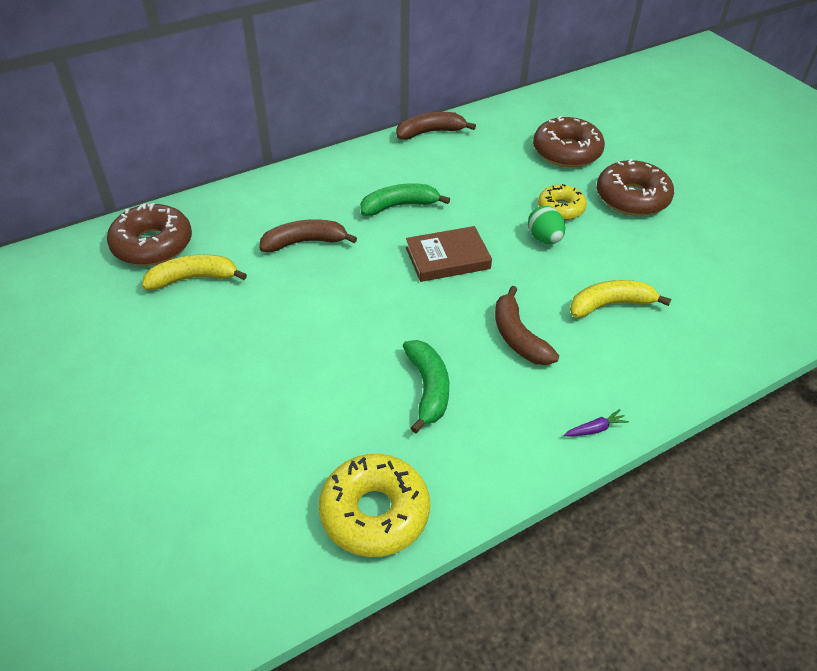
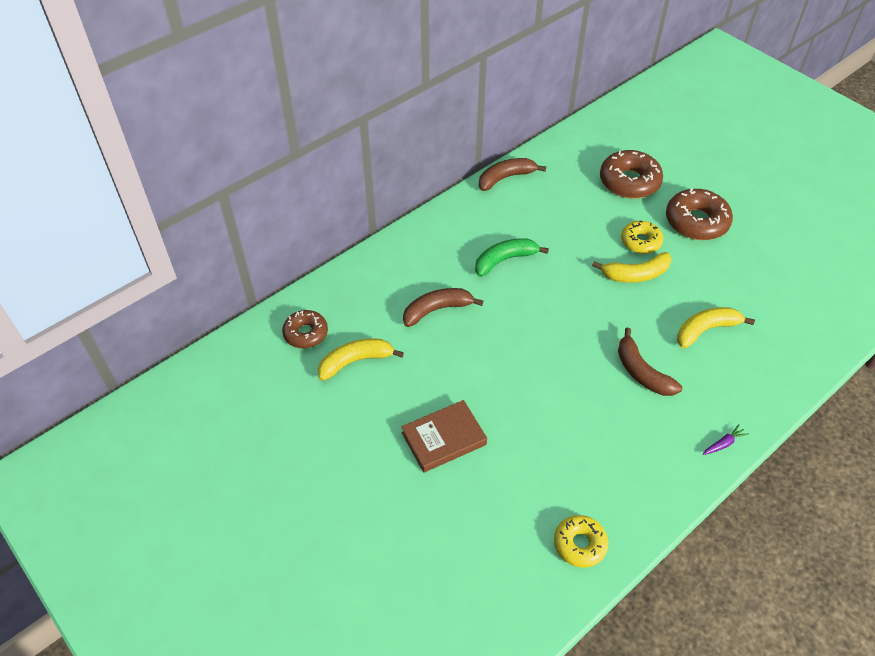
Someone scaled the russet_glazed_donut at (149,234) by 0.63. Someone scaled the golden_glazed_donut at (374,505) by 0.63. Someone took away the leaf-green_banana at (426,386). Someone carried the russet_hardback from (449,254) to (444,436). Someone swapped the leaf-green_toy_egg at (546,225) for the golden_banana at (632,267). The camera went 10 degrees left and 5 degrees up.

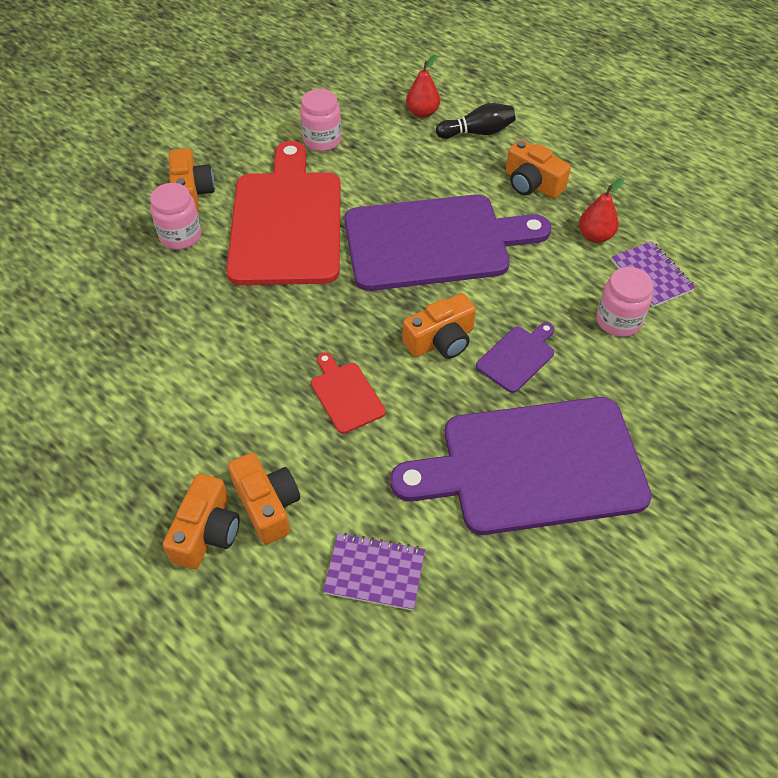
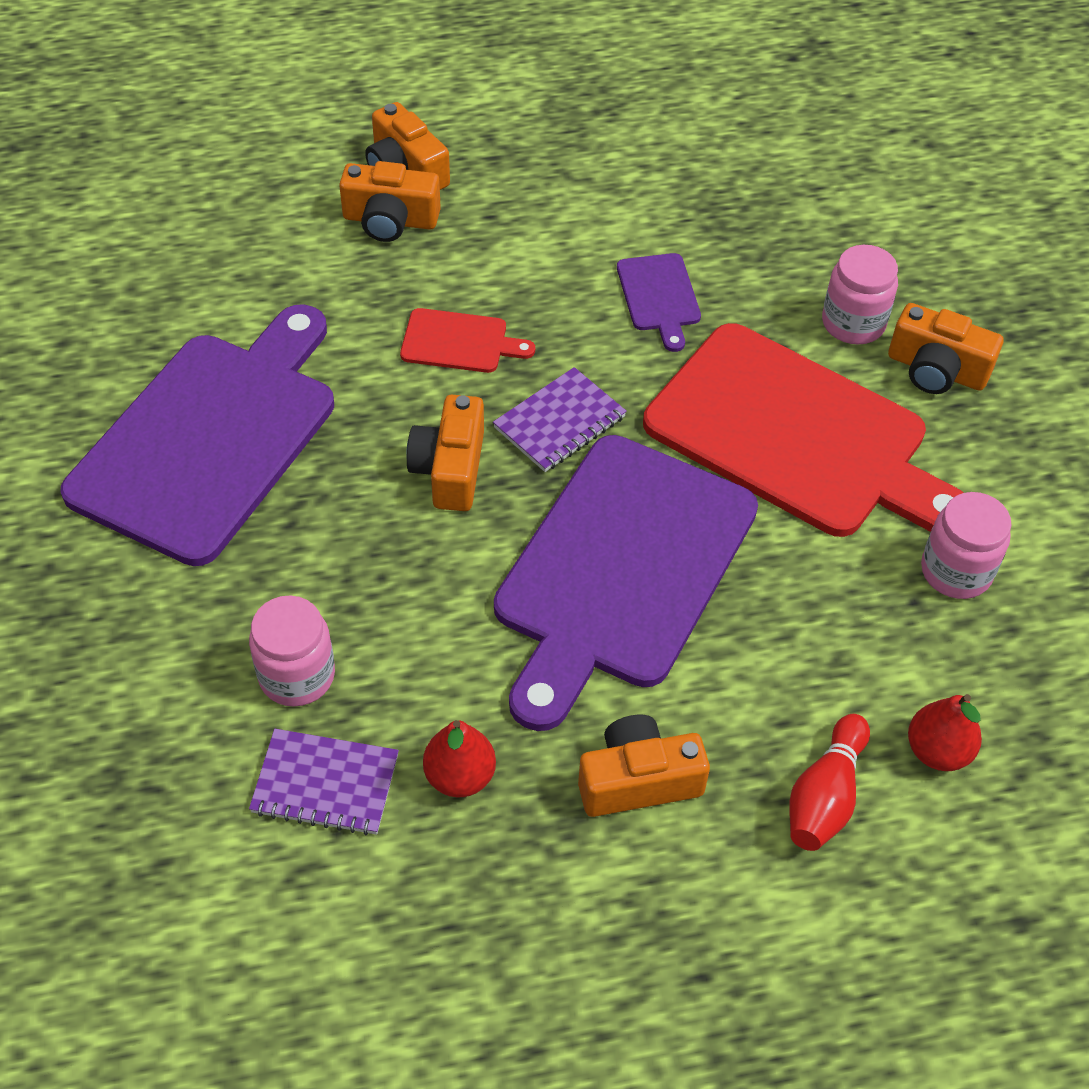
Someone carried the royal_purple_notepad from (374,572) to (560,419). Someone repainted the ebony_skittle at (475,121), which became the red_skittle at (829,782). Someone carried the royal_purple_cutting_board from (515,357) to (659,302). The camera went 125 degrees right and 0 degrees up.

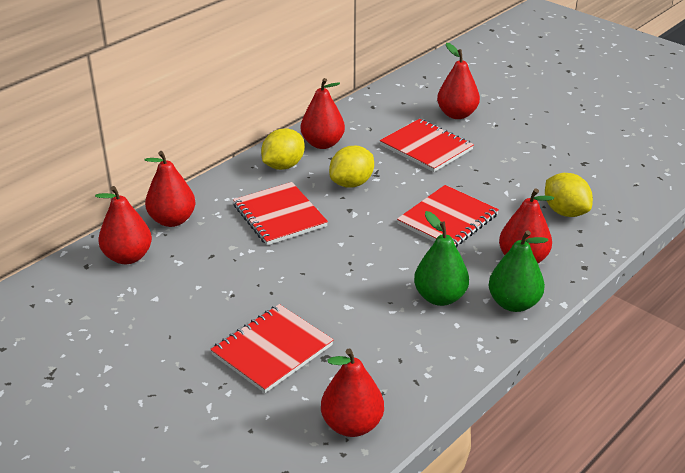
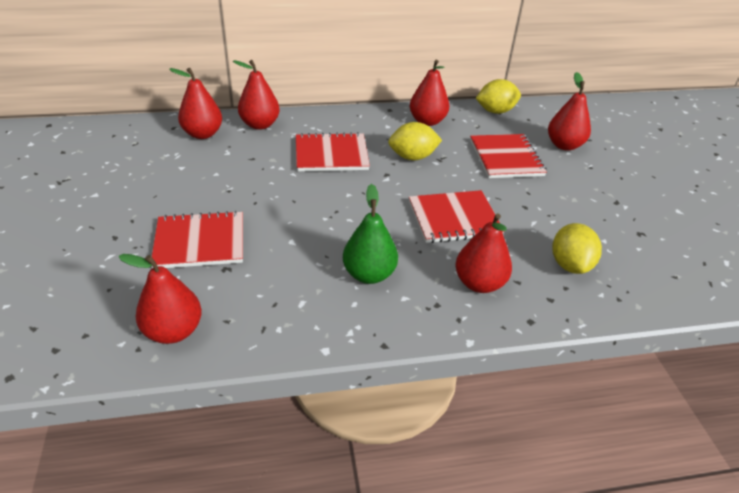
Someone rotated the red_notepad at (280,213) by 75 degrees clockwise. Someone carried the golden_citrus_fruit from (283,149) to (498,96). Someone took away the leaf-green_pear_fruit at (518,271). The camera went 35 degrees right and 5 degrees up.

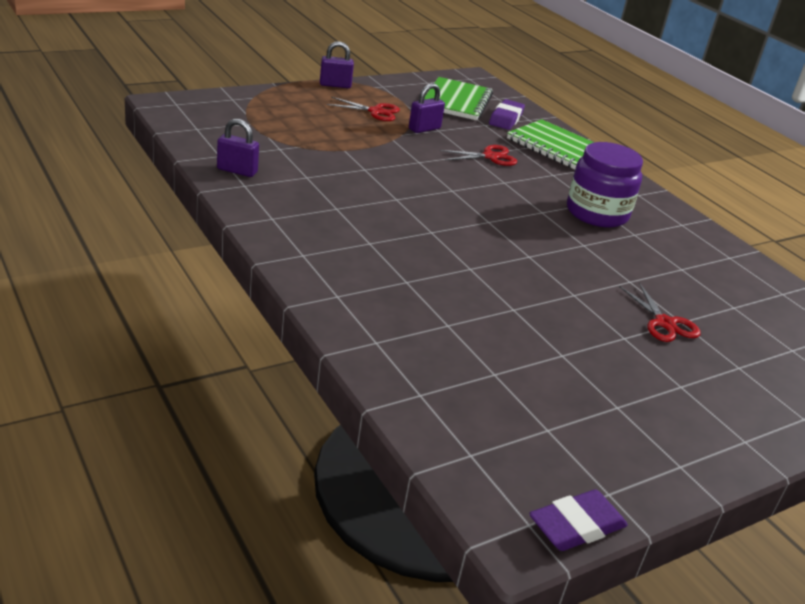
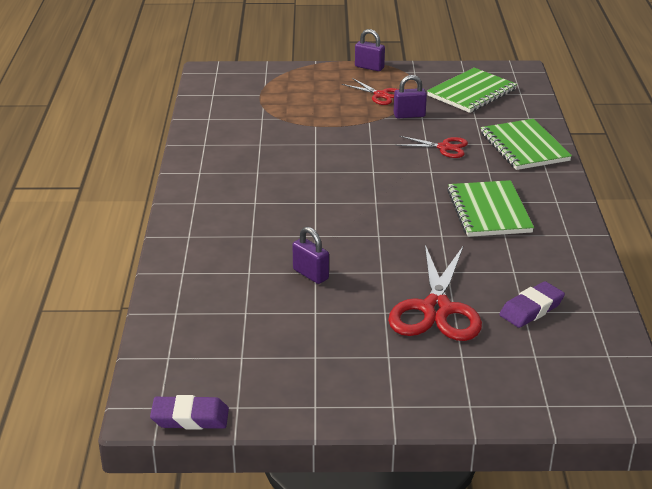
Someone carried the royal_purple_small_lock from (238,148) to (310,255). Someone carried the royal_purple_pencil_eraser from (507,114) to (532,304). Someone swapped the royal_purple_preserve_jar at (605,185) for the leaf-green_notepad at (490,208). Someone scaled the red_shears at (660,312) by 1.85. The camera went 35 degrees right and 0 degrees up.

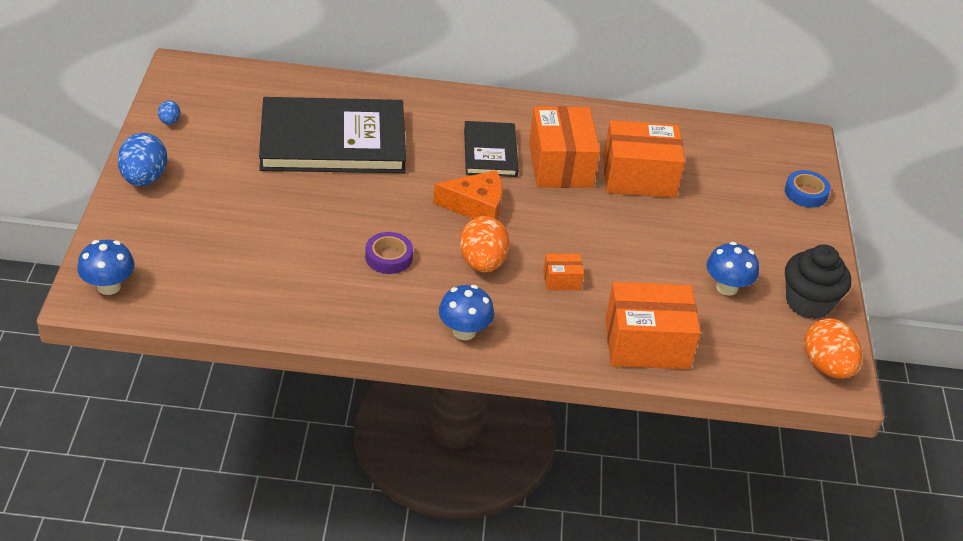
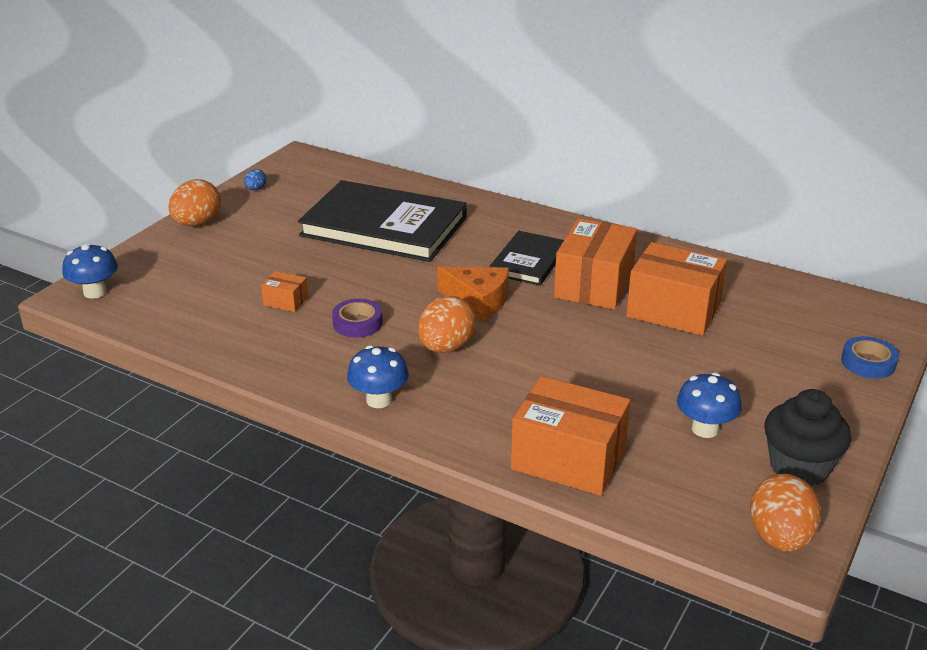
Someone repainted the cobalt_toy_egg at (142,159), which became the orange_toy_egg at (194,202). Someone carried the orange_package from (563,272) to (284,291). The camera went 30 degrees right and 10 degrees down.

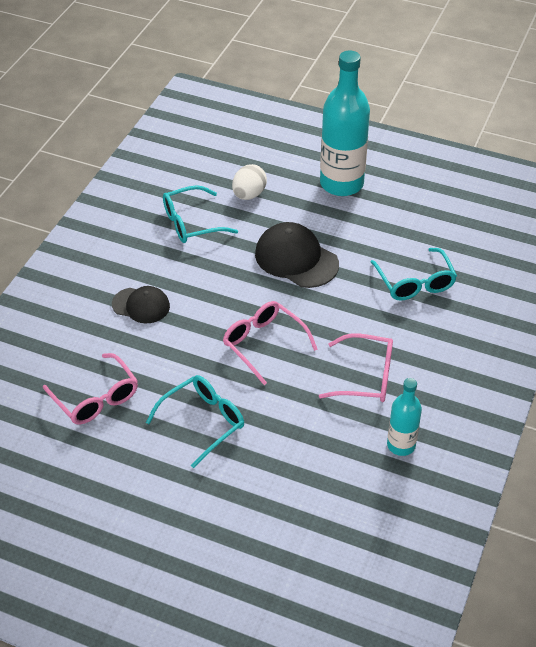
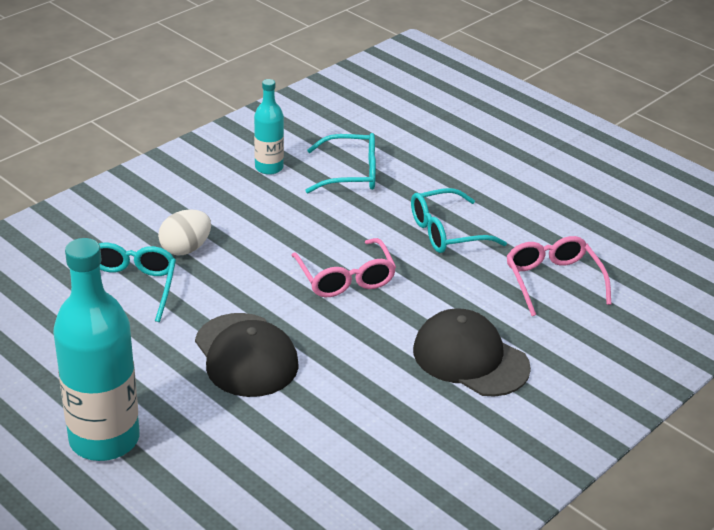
Someone scaled the ebony_cap at (141,304) by 1.58. Someone carried the turquoise_spectacles from (200,214) to (340,163). Someone carried the pure_white_toy_egg from (249,182) to (184,232). Someone took away the rose-pink_spectacles at (356,367). The camera went 160 degrees left and 10 degrees down.

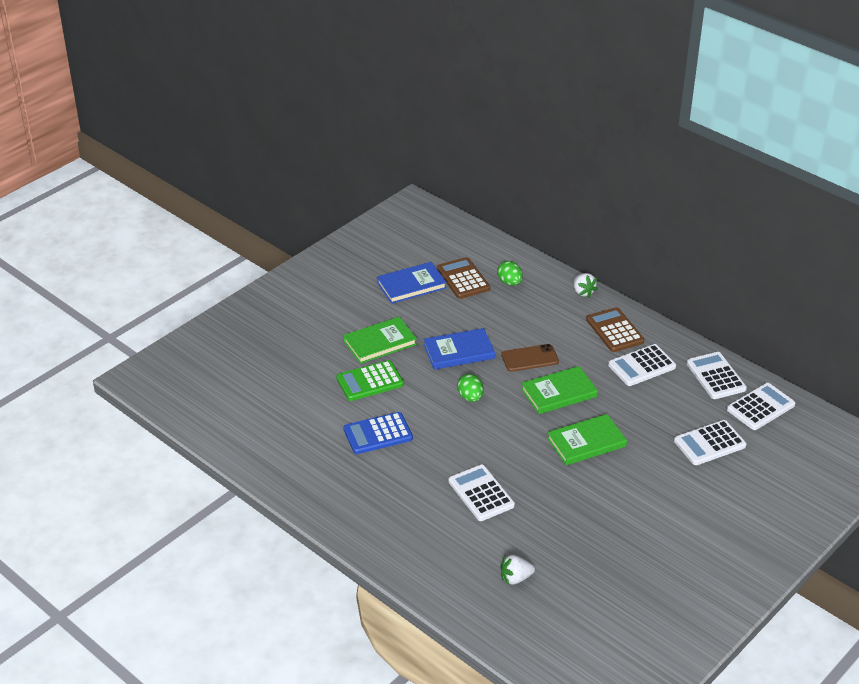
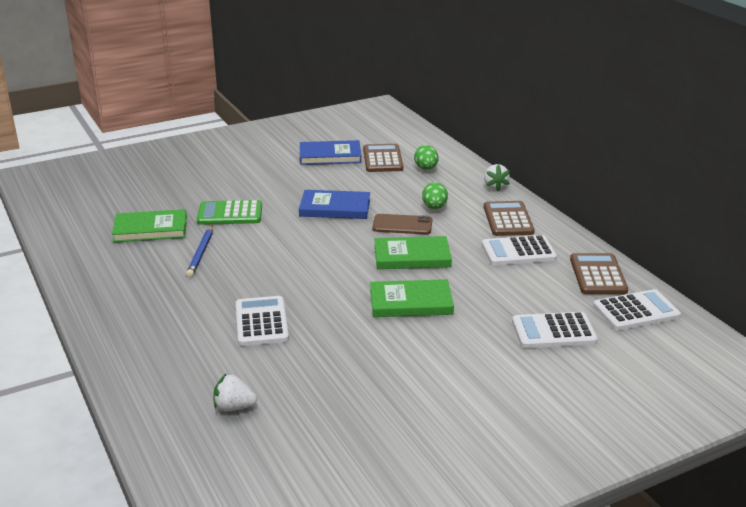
Someone carried the leaf-green_hardback from (380,340) to (149,225). Someone swapped the cobalt_adding_machine at (378,433) for the cobalt_pencil at (199,251). Someone carried the leaf-green_toy_egg from (470,388) to (435,195). Someone repainted the pure_white_adding_machine at (716,375), which became the russet_adding_machine at (599,273). The camera went 20 degrees right and 10 degrees down.

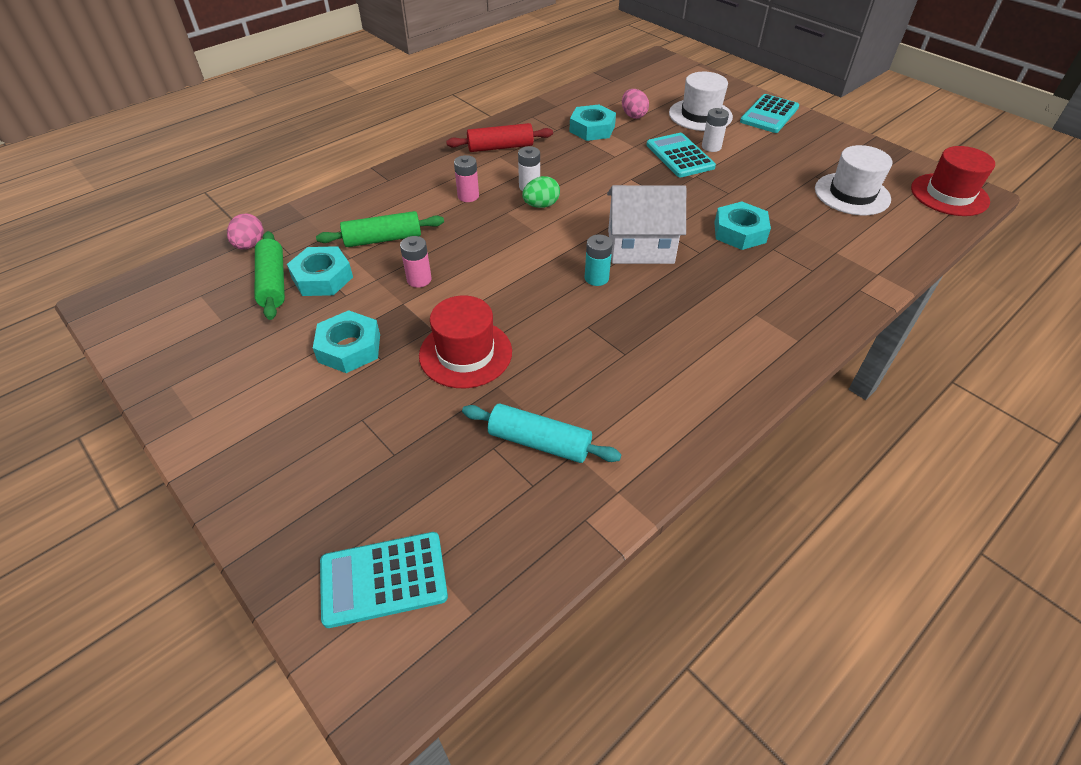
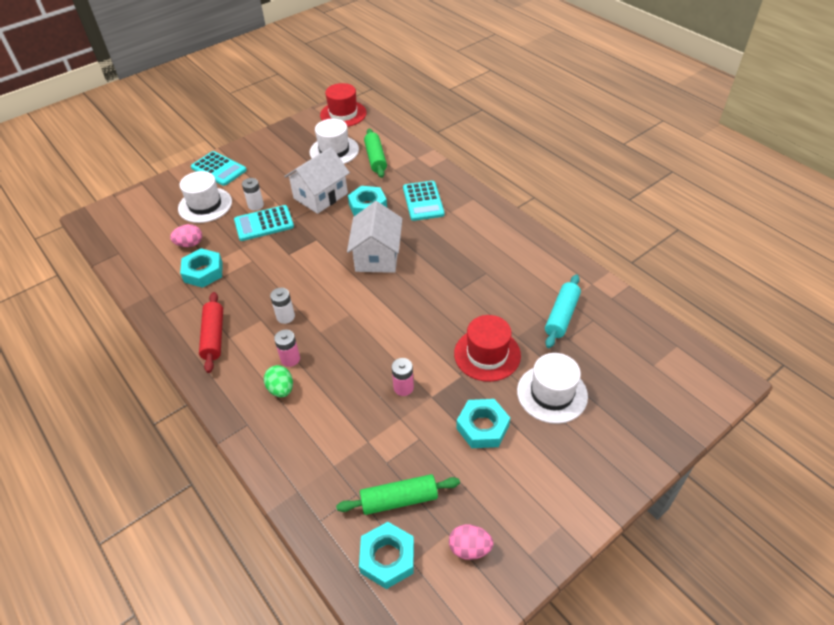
Someone carried the rose-pink_toy_egg from (245,231) to (471,542). Someone carried the turquoise_hexagon_nut from (320,271) to (386,555). Someone carried the leaf-green_dough_roller from (380,229) to (375,153). Someone carried the turquoise_adding_machine from (384,580) to (424,201). Someone carried the leaf-green_toy_egg from (541,192) to (278,381). Someone took away the turquoise_power_cell at (599,260). Someone put down the pure_white_cottage at (317,180). Someone put down the pure_white_tall_hat at (552,388). The camera went 85 degrees left and 0 degrees up.

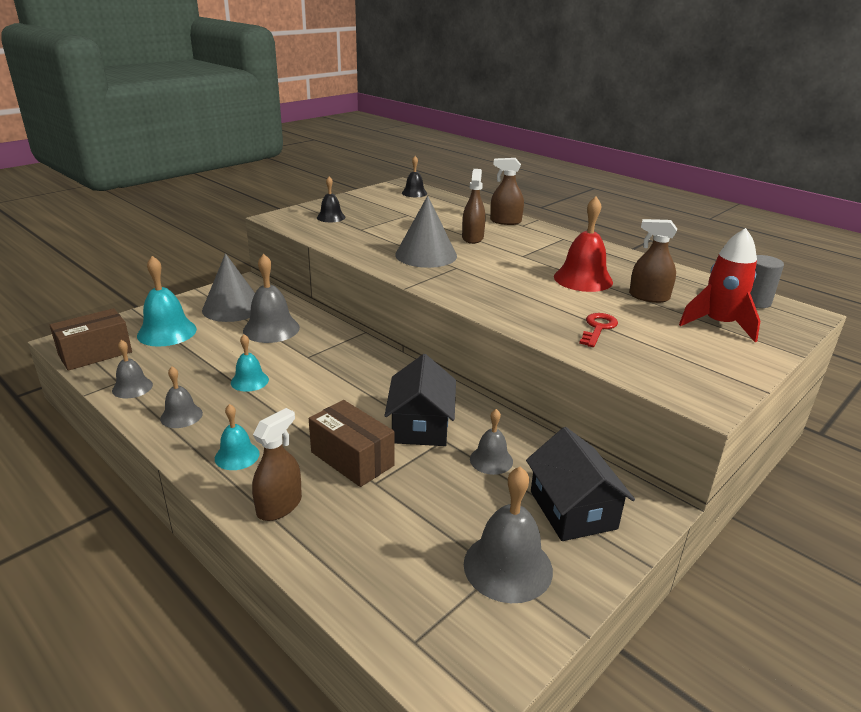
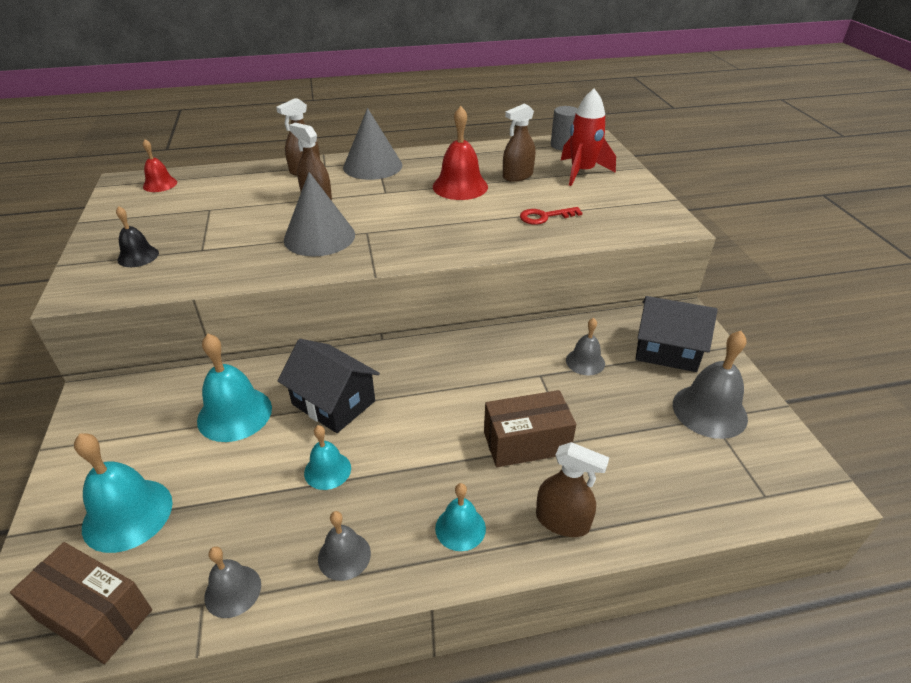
Someone rotated the russet_package at (91,339) by 60 degrees counterclockwise. Someone carried the gray_cone_shape from (228,287) to (372,144). Someone repainted the gray_hand_bell at (271,298), which became the turquoise_hand_bell at (234,388). Someone rotated the russet_sprayer at (277,464) by 135 degrees clockwise. Someone carried the ebony_cottage from (420,400) to (329,386). Someone repainted the ebony_hand_bell at (414,176), which became the red_hand_bell at (160,165). Someone rotated the red_door_key at (598,330) by 75 degrees counterclockwise. The camera went 55 degrees left and 10 degrees up.

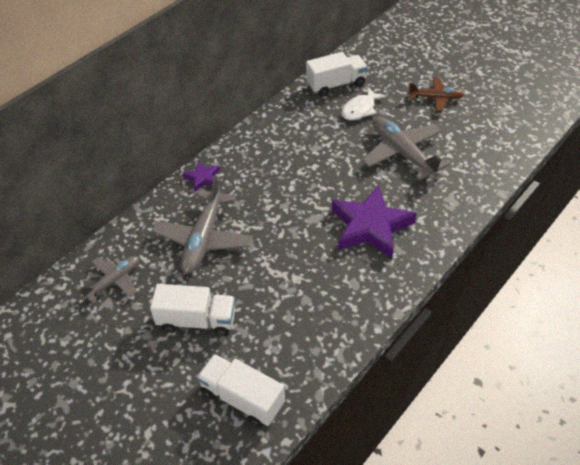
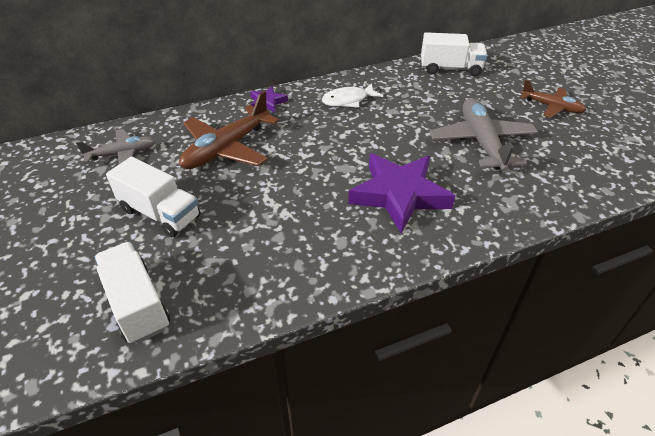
Someone repainted the gray_plane at (202,224), which became the russet_plane at (229,130). Someone carried the pure_white_fish from (364,103) to (352,95). The camera went 25 degrees right and 5 degrees down.

